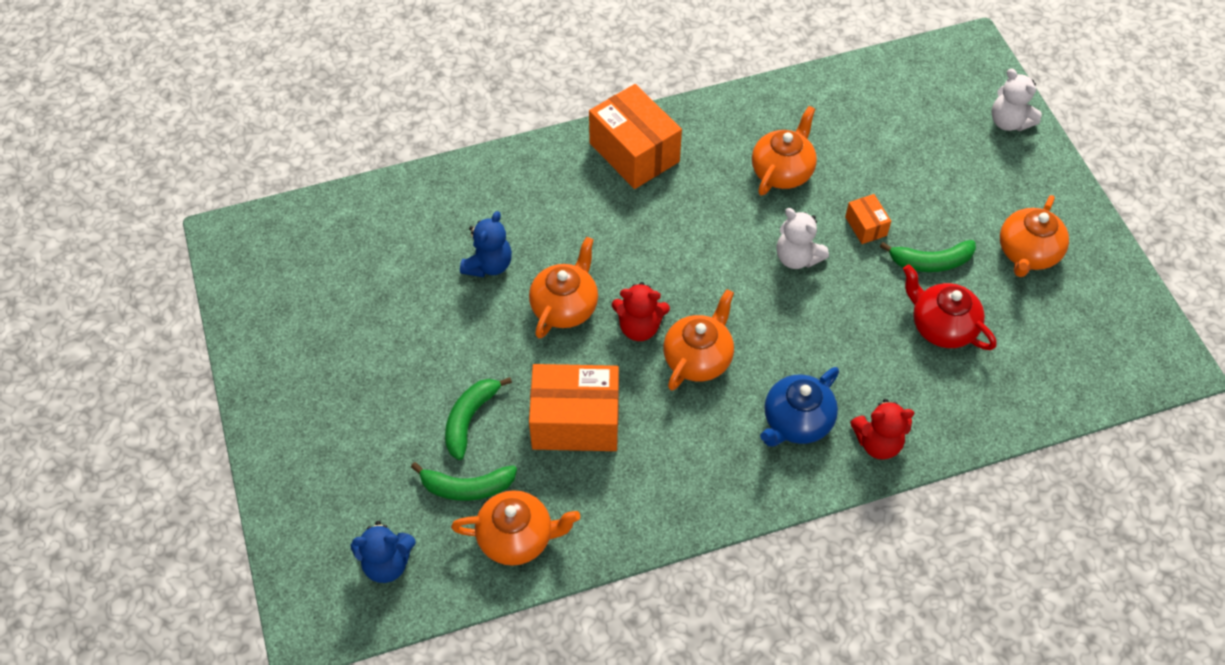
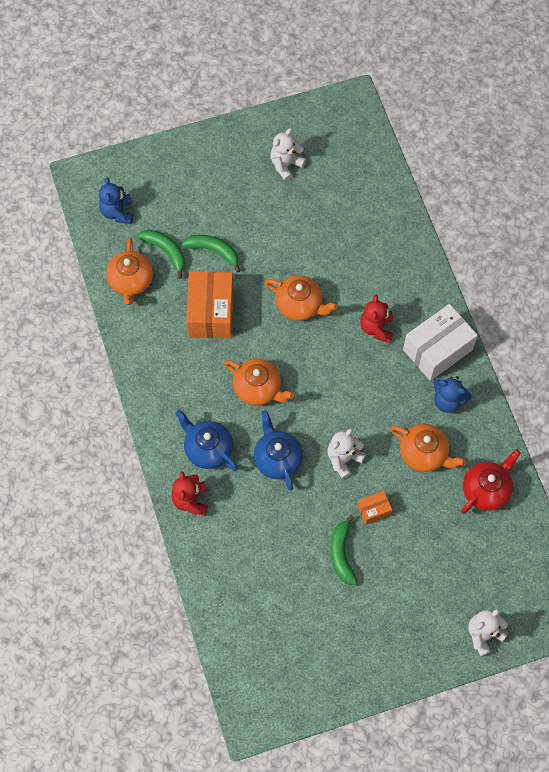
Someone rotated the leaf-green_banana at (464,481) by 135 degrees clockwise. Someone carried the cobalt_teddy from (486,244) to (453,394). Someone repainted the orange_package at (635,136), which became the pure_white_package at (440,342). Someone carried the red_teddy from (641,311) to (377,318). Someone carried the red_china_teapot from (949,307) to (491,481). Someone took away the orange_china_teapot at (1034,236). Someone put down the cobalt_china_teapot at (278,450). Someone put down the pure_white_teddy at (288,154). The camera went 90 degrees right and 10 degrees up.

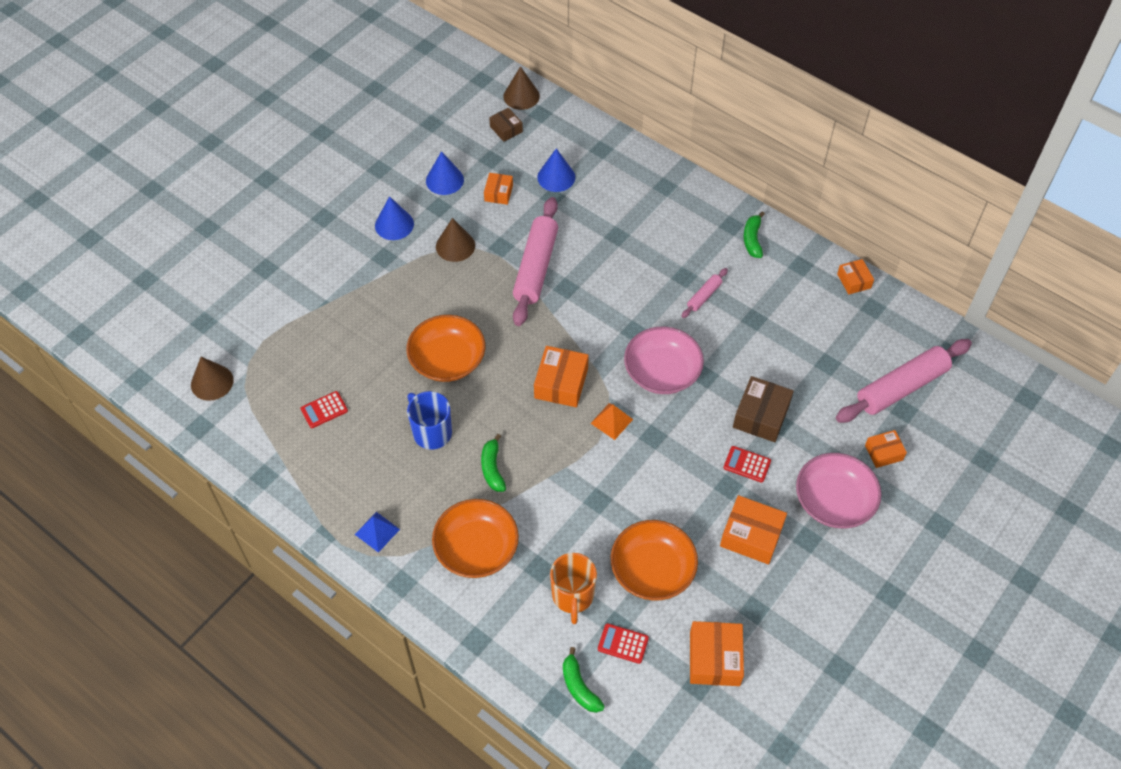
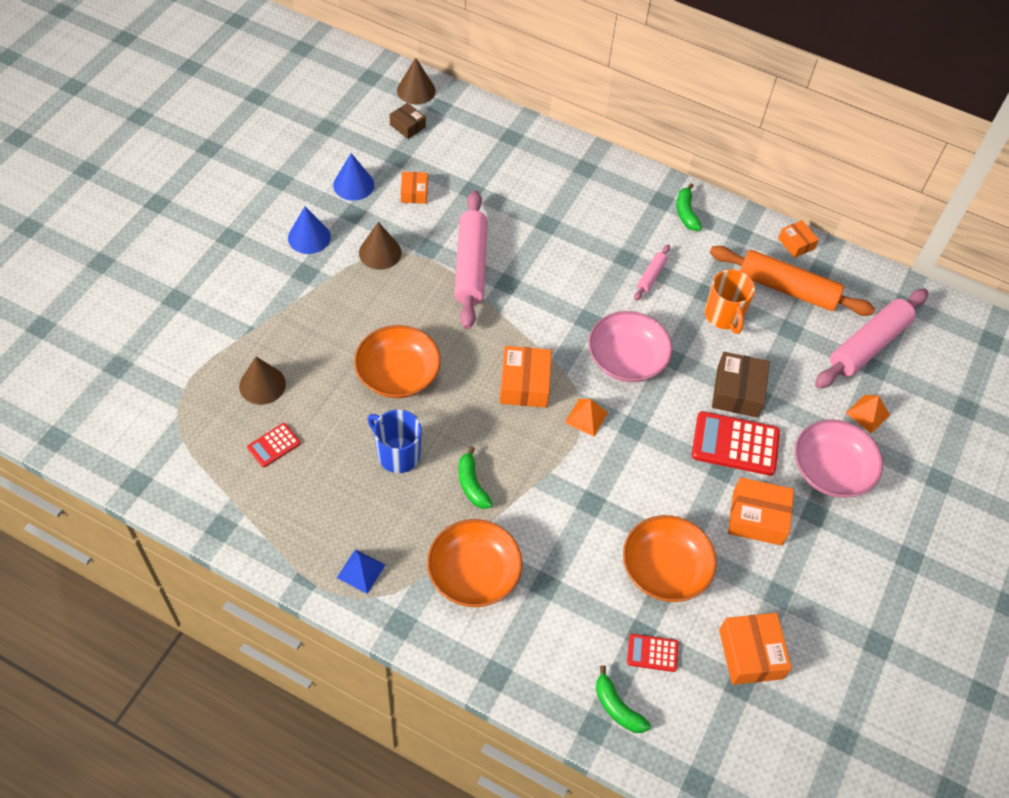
Someone carried the russet_cone_shape from (212,379) to (262,381). Someone took away the cobalt_cone_shape at (556,170). Someone carried the orange_mug from (573,588) to (730,301). Someone scaled the red_adding_machine at (747,464) by 1.87. Someone swapped the orange_package at (886,449) for the orange_solid_pyramid at (868,414). Someone put down the orange_dough_roller at (792,281). The camera went 15 degrees left and 0 degrees up.

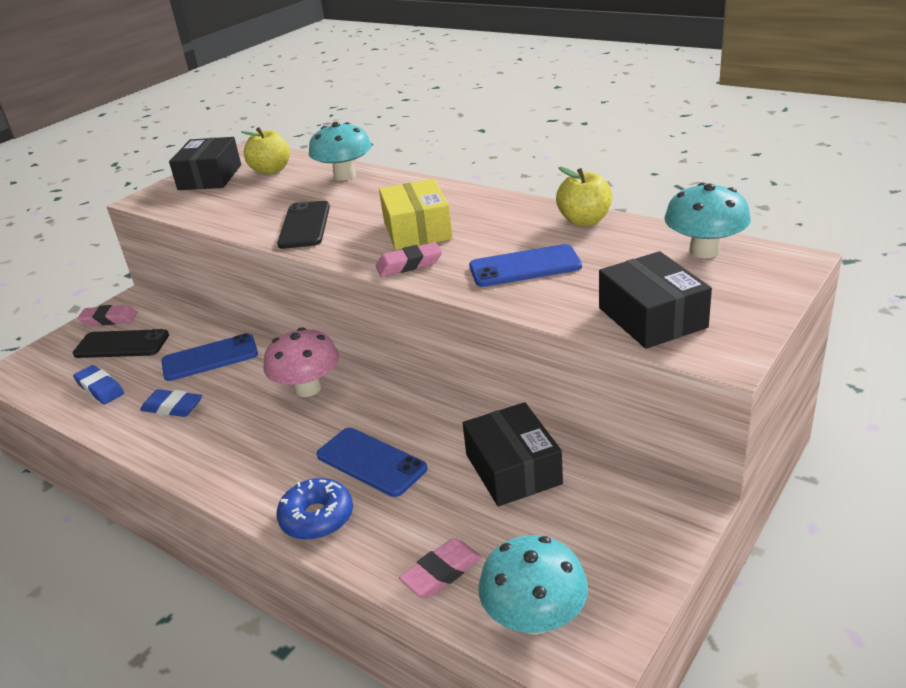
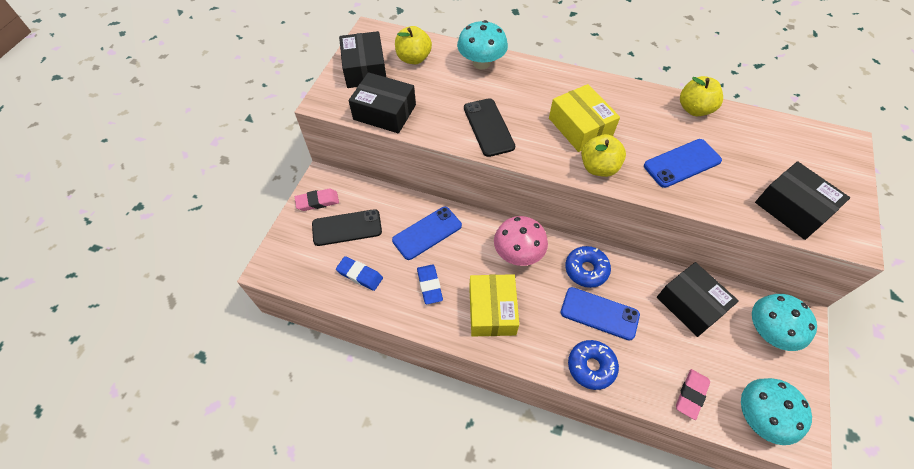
Someone rotated the cobalt_pencil_eraser at (171,403) by 75 degrees clockwise. Someone swapped the rose-pink_pencil_eraser at (409,259) for the golden_apple_fruit at (603,155). Someone carried the turquoise_mushroom from (707,220) to (784,322). Someone put down the ebony_package at (382,102). Someone put down the golden_package at (494,305). Someone put down the cobalt_glazed_donut at (588,267). The camera went 20 degrees left and 25 degrees up.

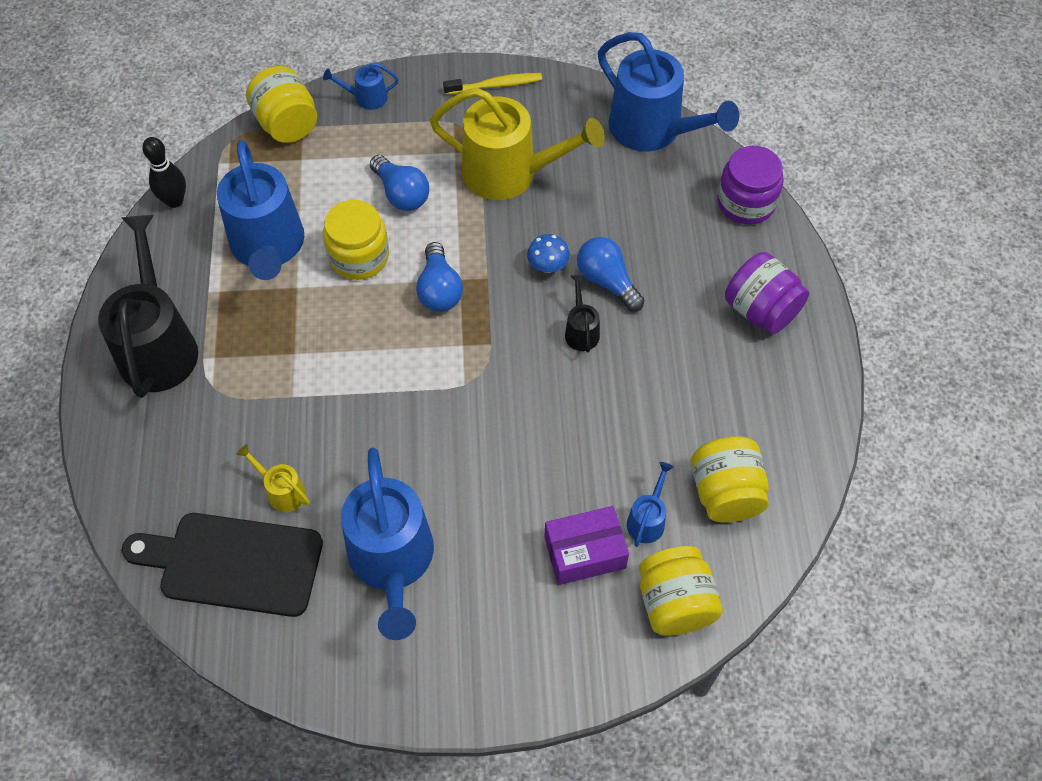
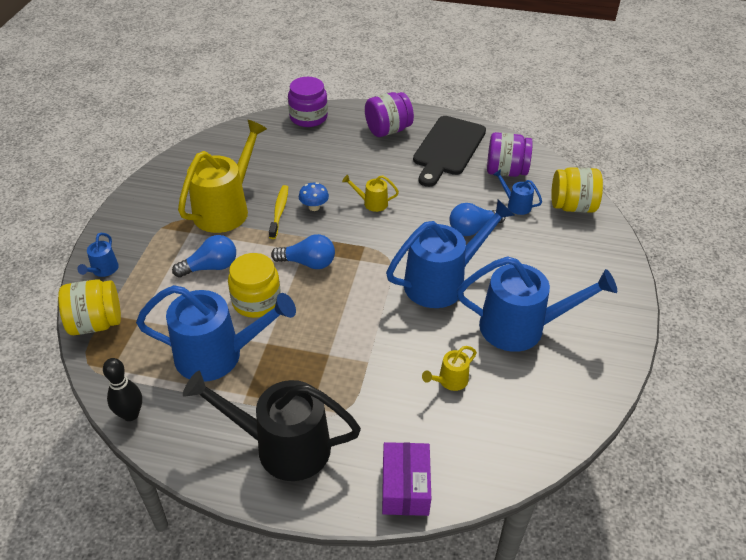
Someone carried the ebony_cutting_board from (222,565) to (449,151). Someone carried the golden_tooth_brush from (492,84) to (278,212). Someone carried the royal_purple_package from (586,545) to (406,479). Someone repainted the ebony_watering_pot at (582,313), which became the golden_watering_pot at (370,193). Someone carried the cobalt_lightbulb from (610,274) to (478,219). Someone carried the cobalt_watering_pot from (668,91) to (450,254). Someone repainted the golden_preserve_jar at (730,479), which became the royal_purple_preserve_jar at (510,154). The camera went 75 degrees left and 15 degrees down.

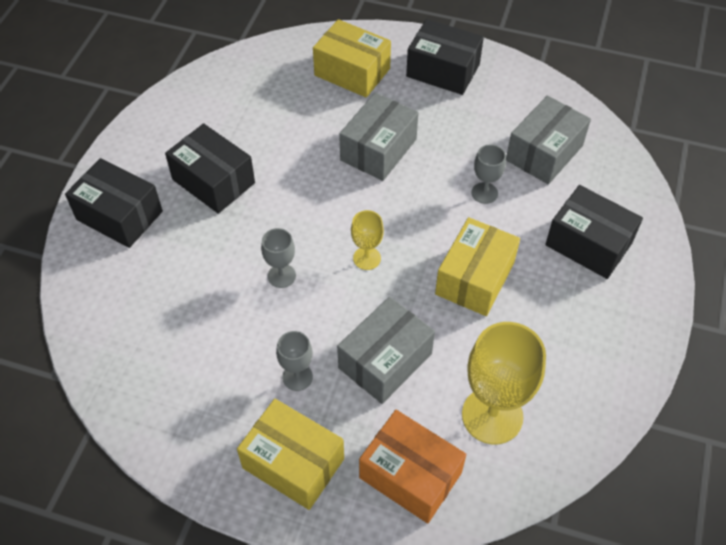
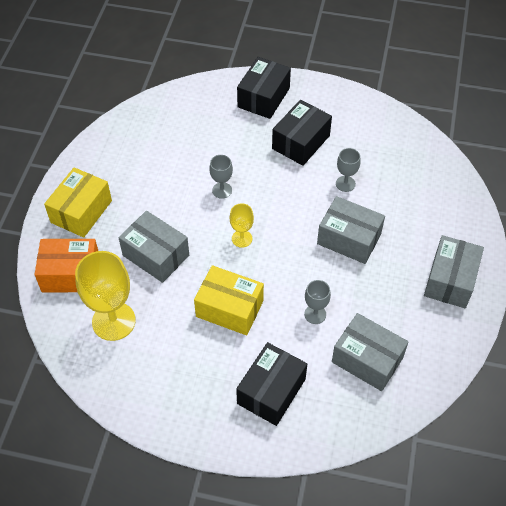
Someone carried the gray_wine_glass from (294,361) to (348,170). Someone took away the golden_package at (352,58). Someone rotated the orange_package at (412,467) by 60 degrees clockwise. Someone repainted the ebony_package at (445,57), which became the gray_package at (454,271). The camera went 85 degrees right and 0 degrees up.

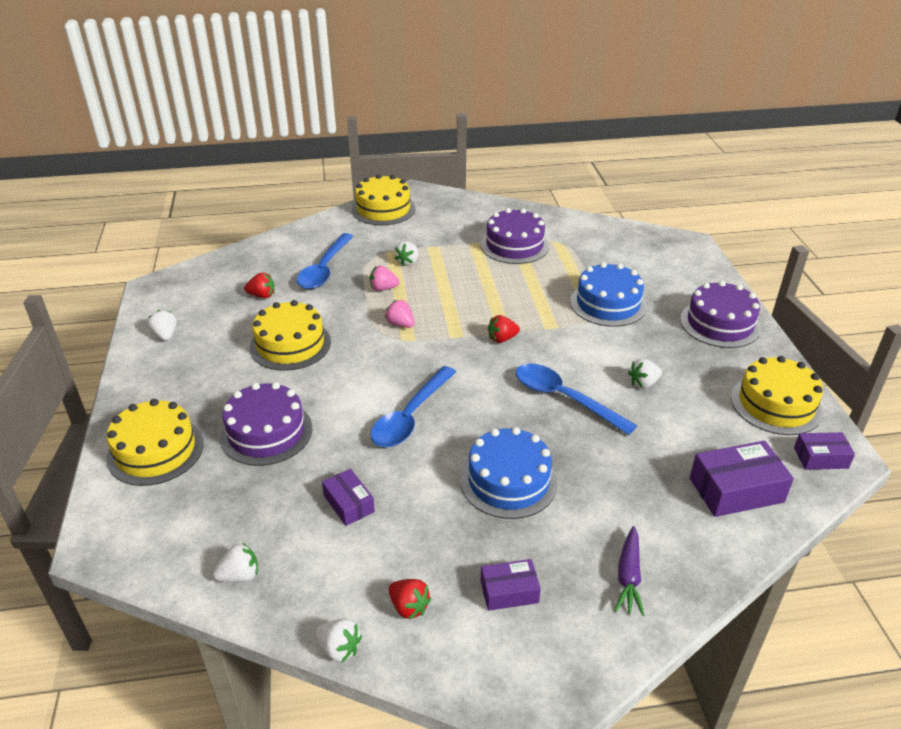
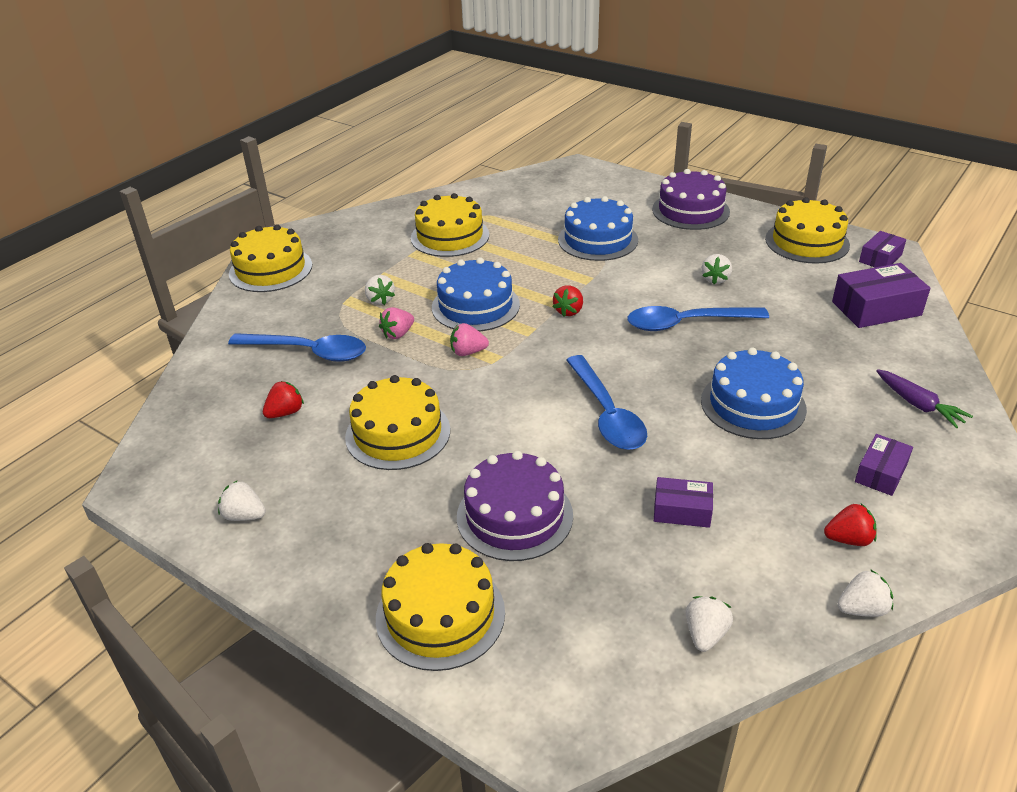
Someone rotated the cobalt_tablespoon at (325,261) by 45 degrees counterclockwise. Someone repainted the royal_purple_layer_cake at (515,236), which became the golden_layer_cake at (450,225). Someone rotated the royal_purple_package at (742,479) by 45 degrees clockwise. Someone put down the cobalt_layer_cake at (476,294). The camera went 45 degrees left and 0 degrees up.

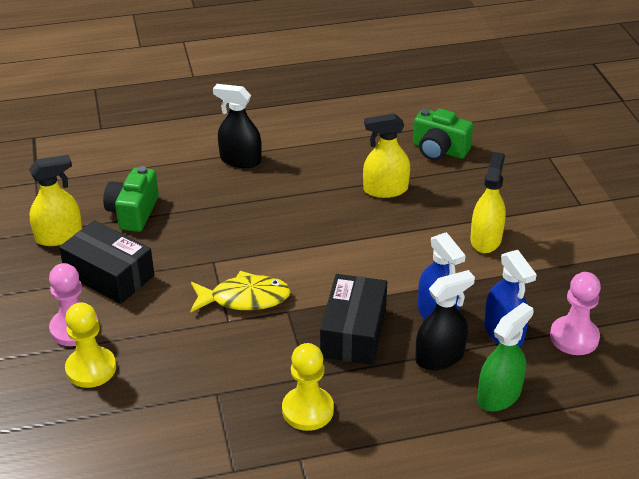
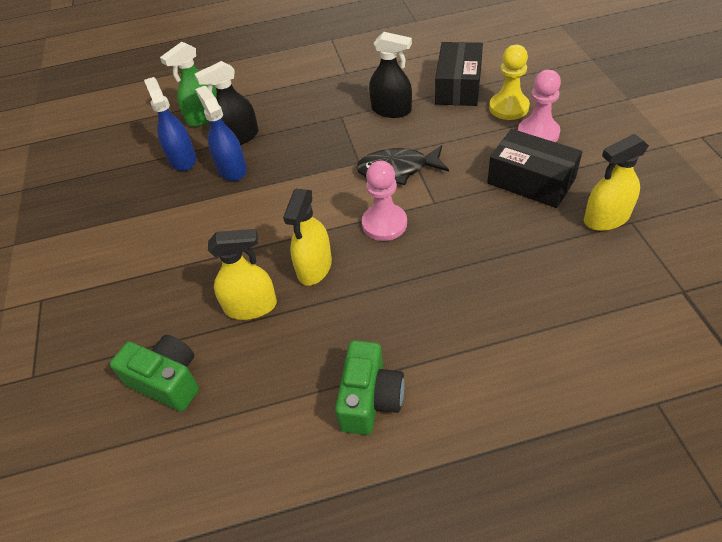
Someone carried the leaf-green_photo_camera from (131,199) to (370,387). Someone repainted the golden_fish at (240,292), which became the ebony_fish at (402,165). Someone carried the ebony_sprayer from (237,126) to (390,75). Someone took away the golden_chess_pawn at (308,387). Someone carried the ebony_package from (353,319) to (459,74). Someone carried the golden_sprayer from (488,202) to (307,237). Someone carried the rose-pink_chess_pawn from (575,313) to (384,201). The camera went 175 degrees left and 10 degrees up.

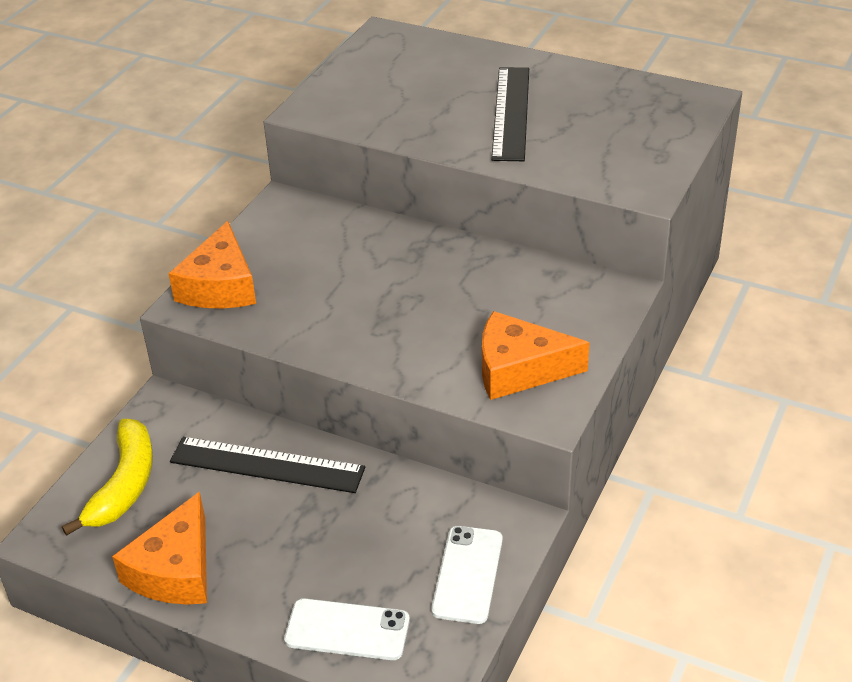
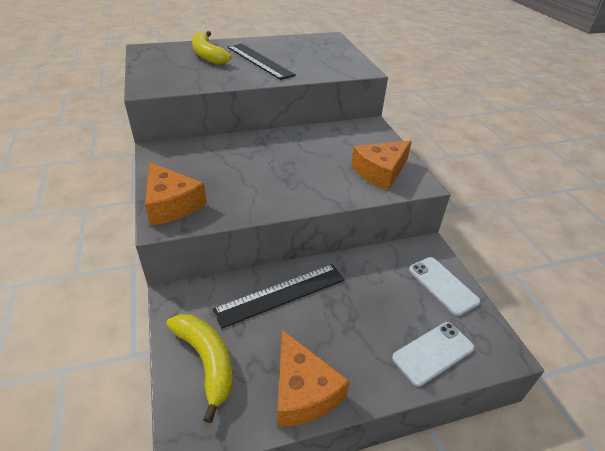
Someone put down the golden_banana at (211,48). The camera went 45 degrees left and 0 degrees up.

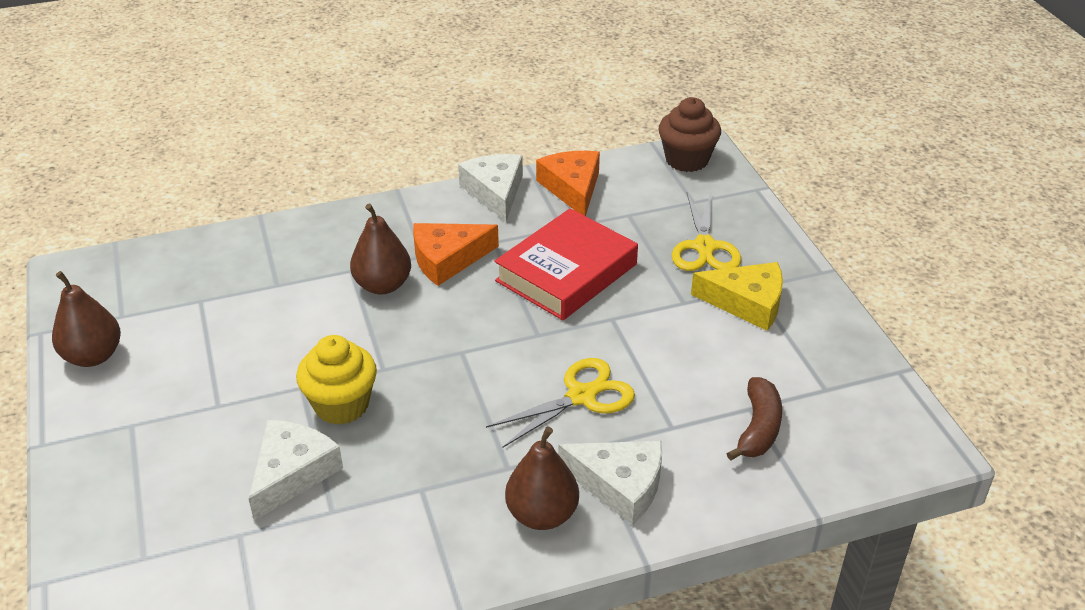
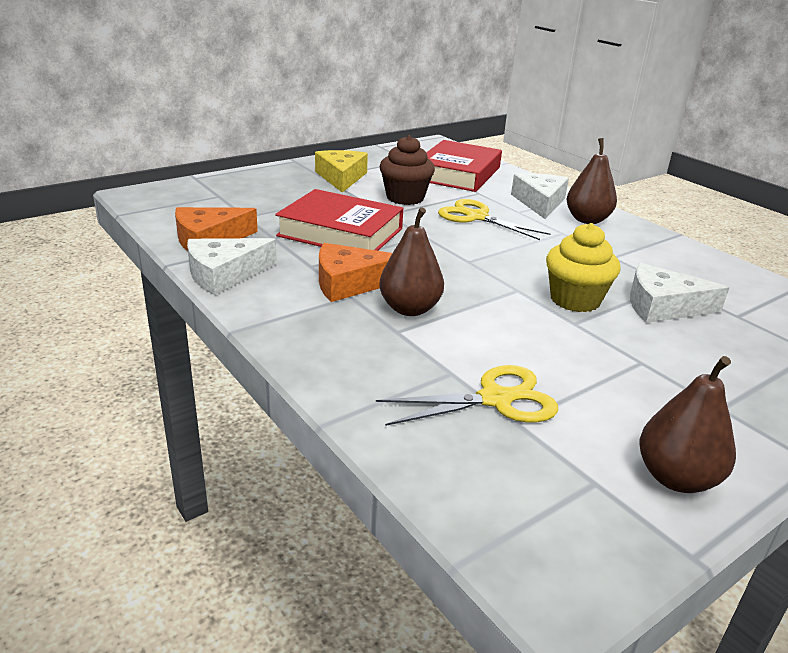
Someone rotated the orange_cheese at (456,254) by 120 degrees clockwise. Someone carried the russet_cupcake from (690,134) to (407,170). Someone carried the golden_shears from (706,232) to (467,395). Someone swapped the russet_banana at (754,419) for the red_hardback at (464,166). The camera went 110 degrees left and 10 degrees down.

